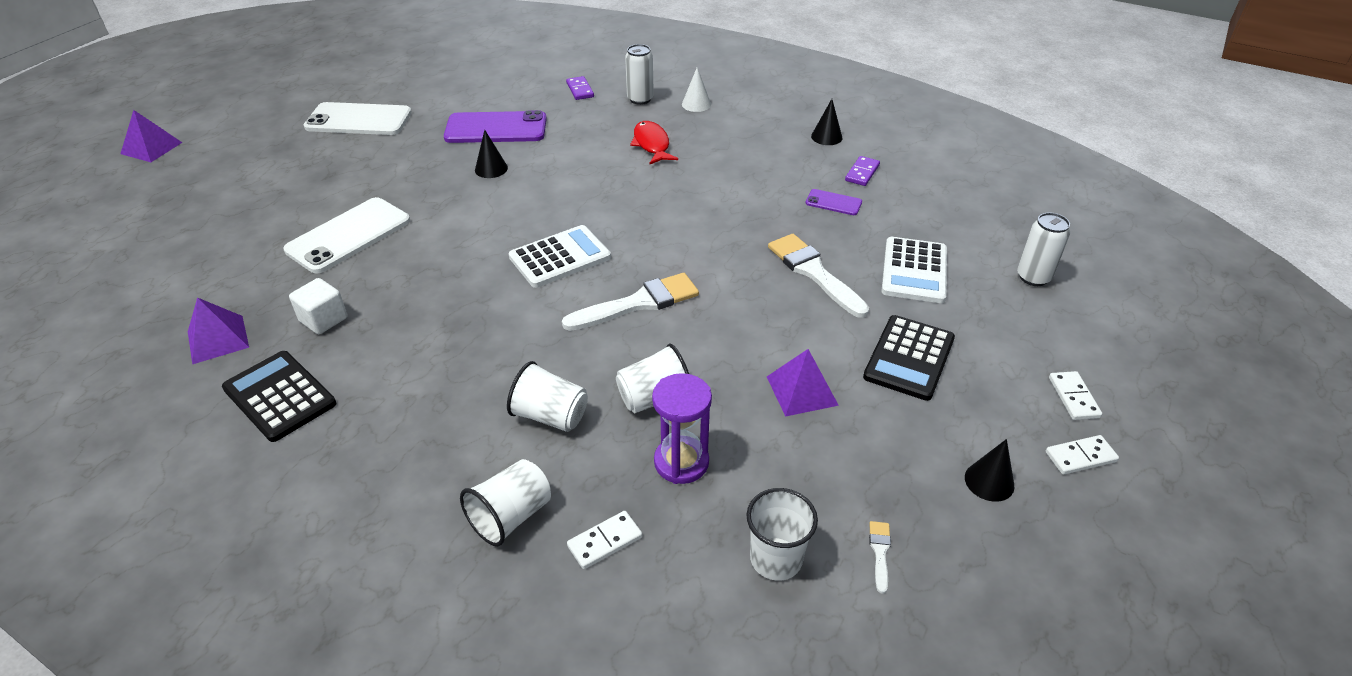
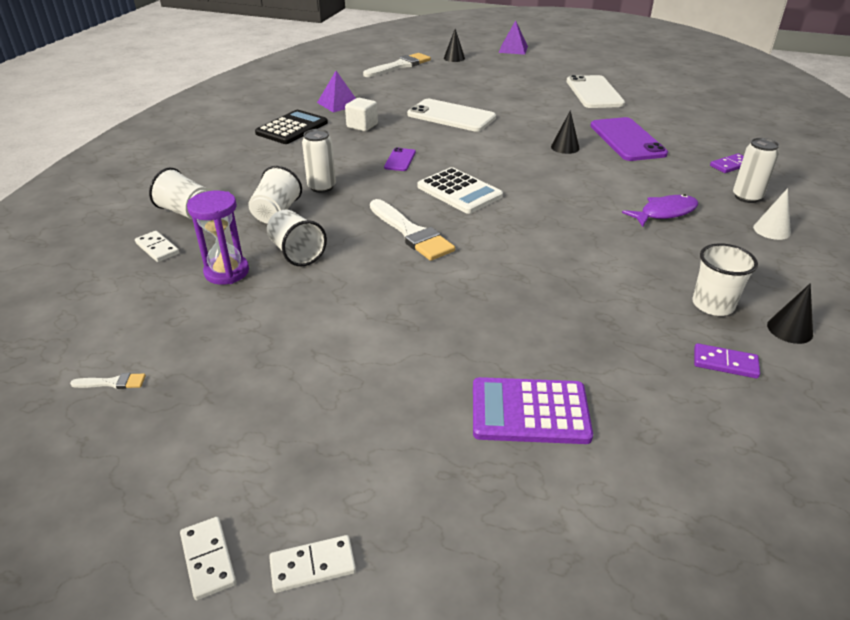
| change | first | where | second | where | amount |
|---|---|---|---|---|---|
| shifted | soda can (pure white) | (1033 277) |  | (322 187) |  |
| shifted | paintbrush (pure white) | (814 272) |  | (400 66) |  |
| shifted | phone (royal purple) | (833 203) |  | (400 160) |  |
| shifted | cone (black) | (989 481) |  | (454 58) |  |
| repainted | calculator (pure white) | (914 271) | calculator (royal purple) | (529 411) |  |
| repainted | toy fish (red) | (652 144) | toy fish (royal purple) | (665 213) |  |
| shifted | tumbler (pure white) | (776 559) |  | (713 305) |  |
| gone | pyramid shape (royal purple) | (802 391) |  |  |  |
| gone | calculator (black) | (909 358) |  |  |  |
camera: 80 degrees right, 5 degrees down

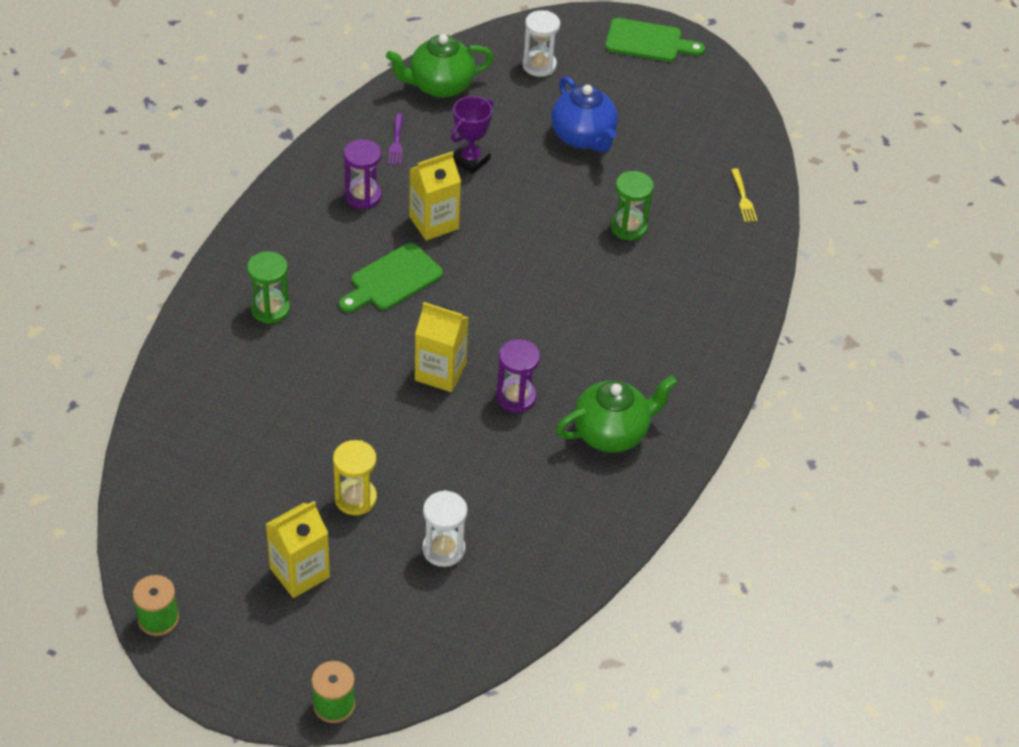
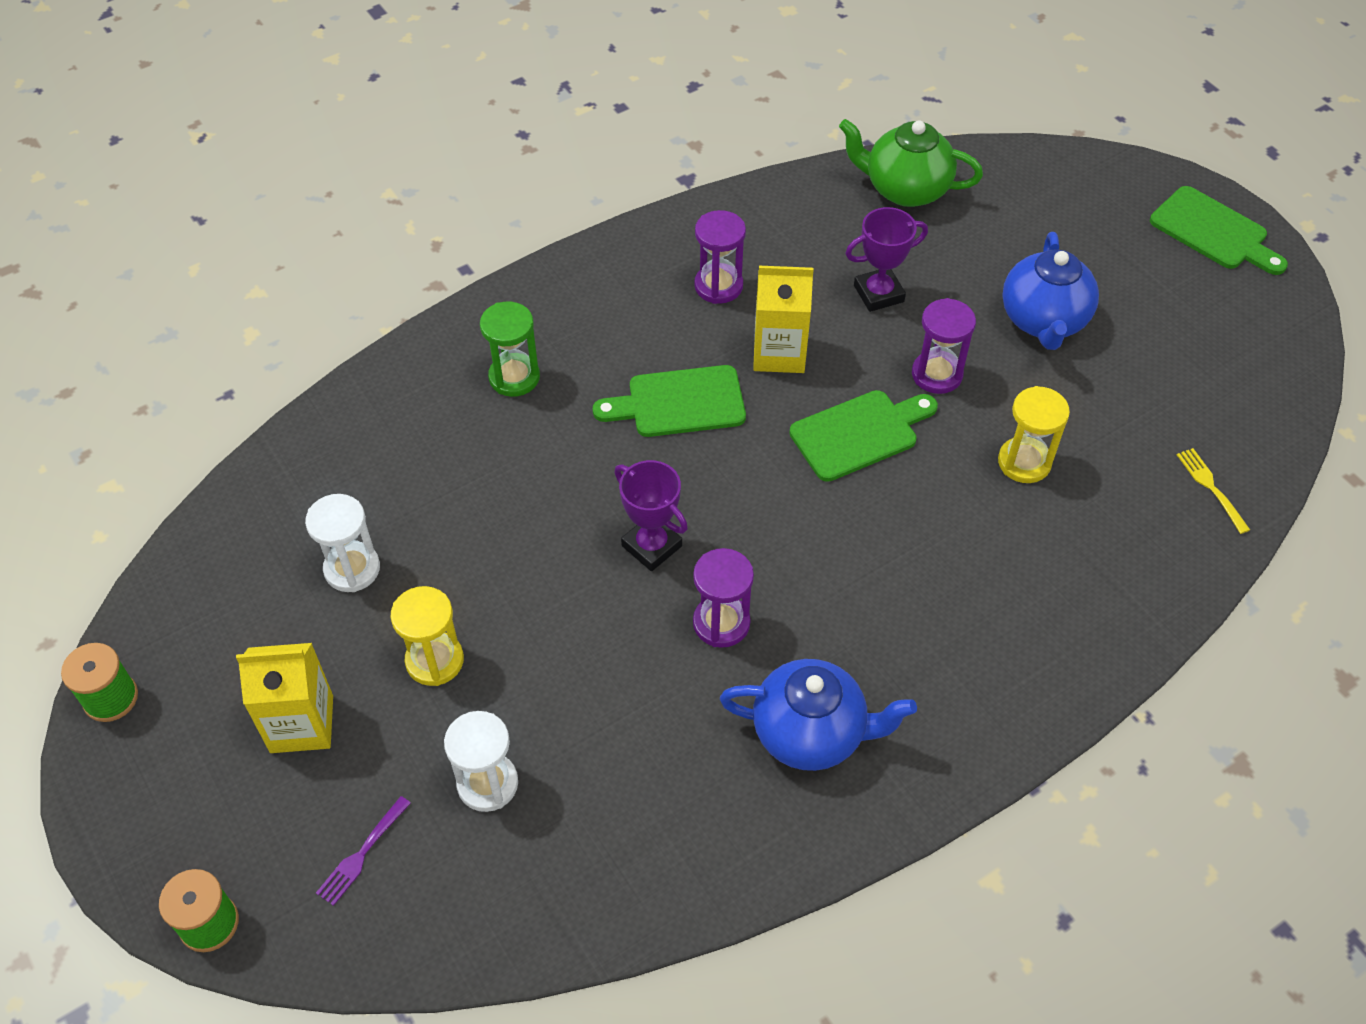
| change | first | where | second | where | amount |
|---|---|---|---|---|---|
| shifted | hourglass (pure white) | (539 65) |  | (352 569) |  |
| shifted | dinner fork (royal purple) | (396 142) |  | (362 853) |  |
| swapped | milk carton (bright yellow) | (440 372) | trophy (royal purple) | (652 546) |  |
| repainted | china teapot (leaf-green) | (612 433) | china teapot (royal blue) | (811 733) |  |
| new |  |  | cutting board (leaf-green) | (859 433) |  |
| new |  |  | hourglass (royal purple) | (937 374) |  |
| repainted | hourglass (leaf-green) | (628 227) | hourglass (bright yellow) | (1024 462) |  |
| rotated | dinner fork (bright yellow) | (743 197) |  | (1211 488) | 135 degrees clockwise |
camera: 35 degrees right, 5 degrees up

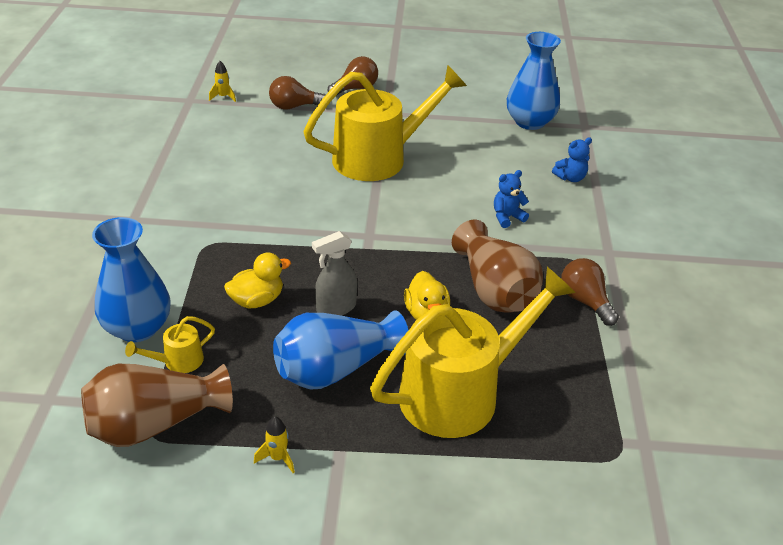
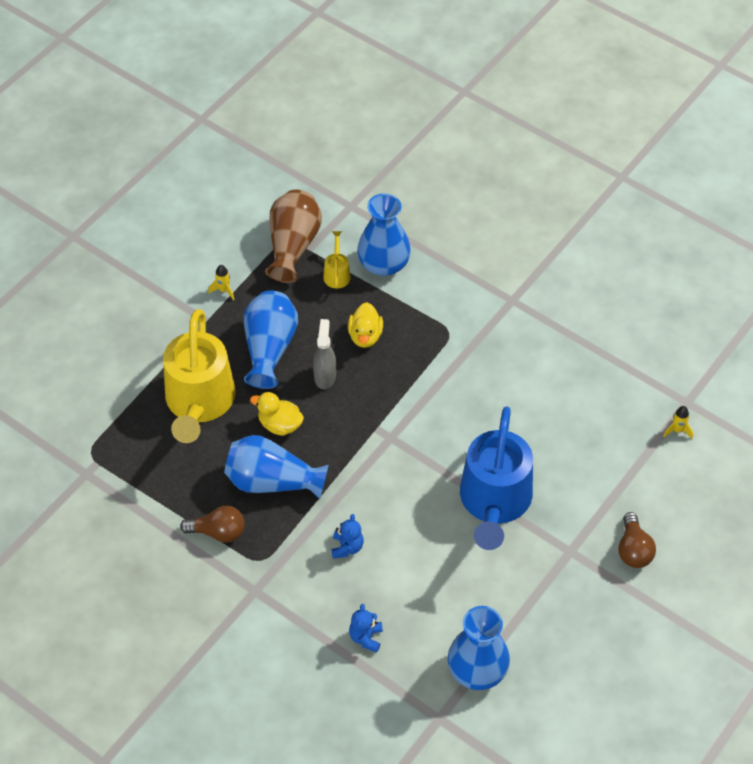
| change | first | where | second | where | amount |
|---|---|---|---|---|---|
| repainted | vase (russet) | (494 290) | vase (royal blue) | (272 482) |  |
| repainted | watering pot (bright yellow) | (379 158) | watering pot (royal blue) | (494 503) |  |
| gone | lightbulb (russet) | (294 106) |  |  |  |
camera: 125 degrees right, 15 degrees up

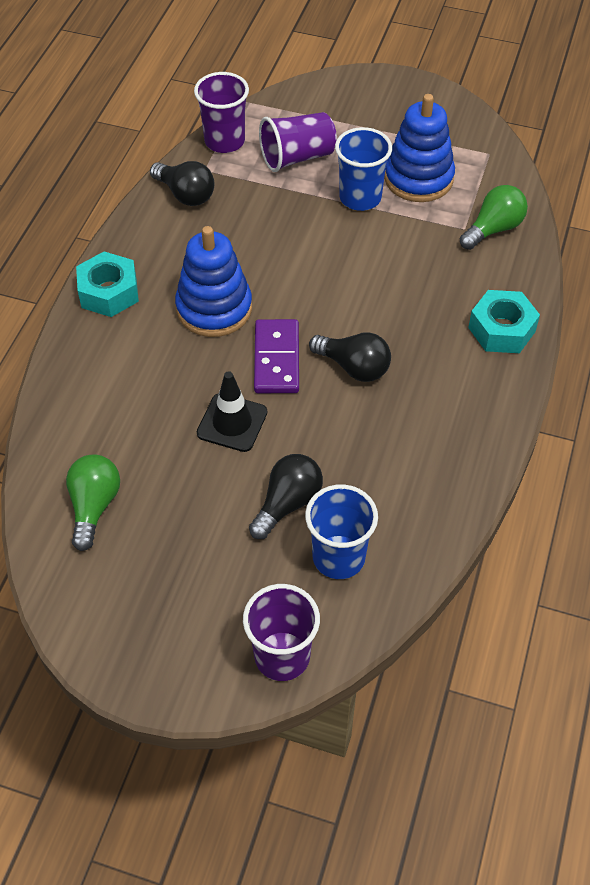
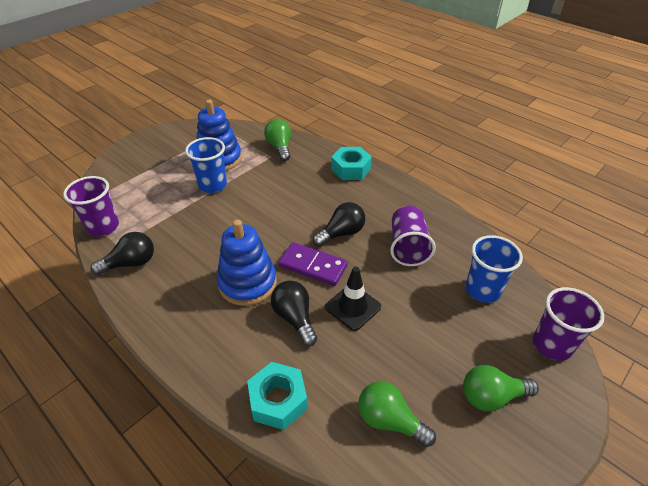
| change | first | where | second | where | amount |
|---|---|---|---|---|---|
| shifted | hex nut (teal) | (109 292) |  | (278 400) |  |
| shifted | lightbulb (black) | (287 503) |  | (295 318) |  |
| shifted | tumbler (royal purple) | (297 157) |  | (407 247) |  |
| new |  |  | lightbulb (leaf-green) | (491 396) |  |
camera: 65 degrees left, 10 degrees down

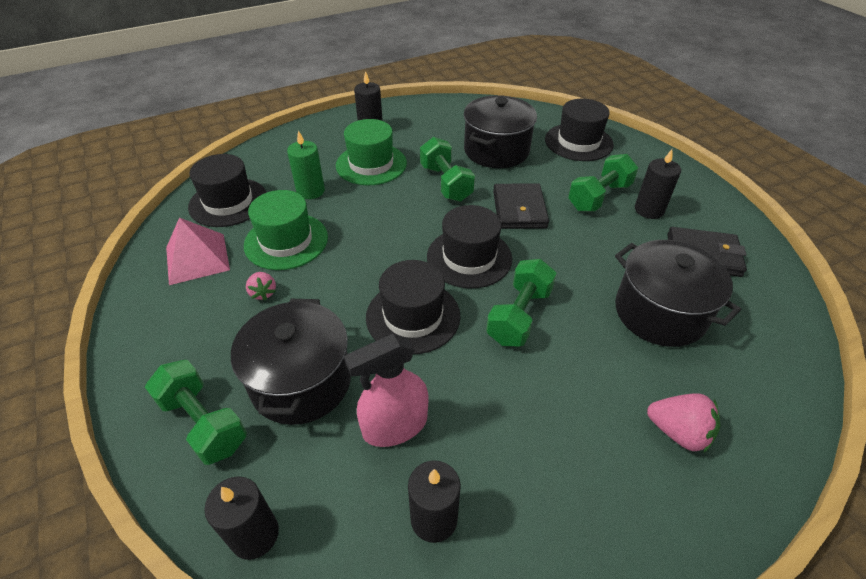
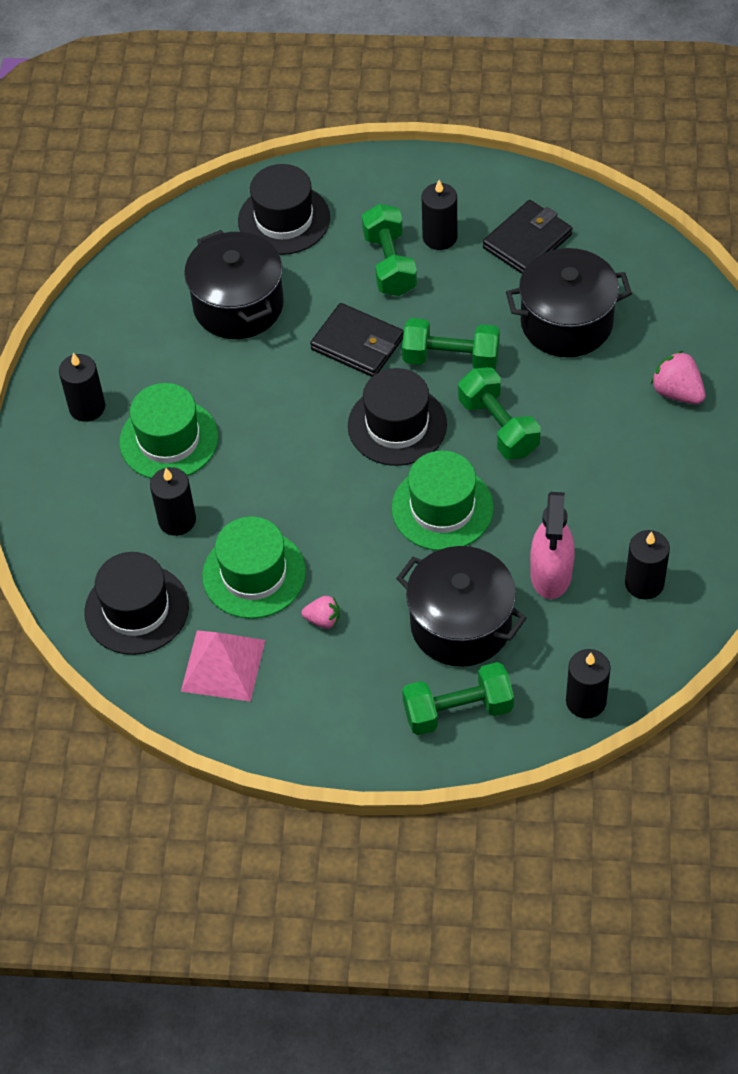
| change | first | where | second | where | amount |
|---|---|---|---|---|---|
| repainted | pillar candle (leaf-green) | (310 191) | pillar candle (black) | (177 520) |  |
| repainted | hat (black) | (413 316) | hat (leaf-green) | (442 508) |  |
| shifted | free weight (leaf-green) | (446 183) |  | (451 359) |  |
| rotated | toy strawberry (pink) | (678 432) |  | (677 392) | 105 degrees counterclockwise |
camera: 55 degrees left, 10 degrees up

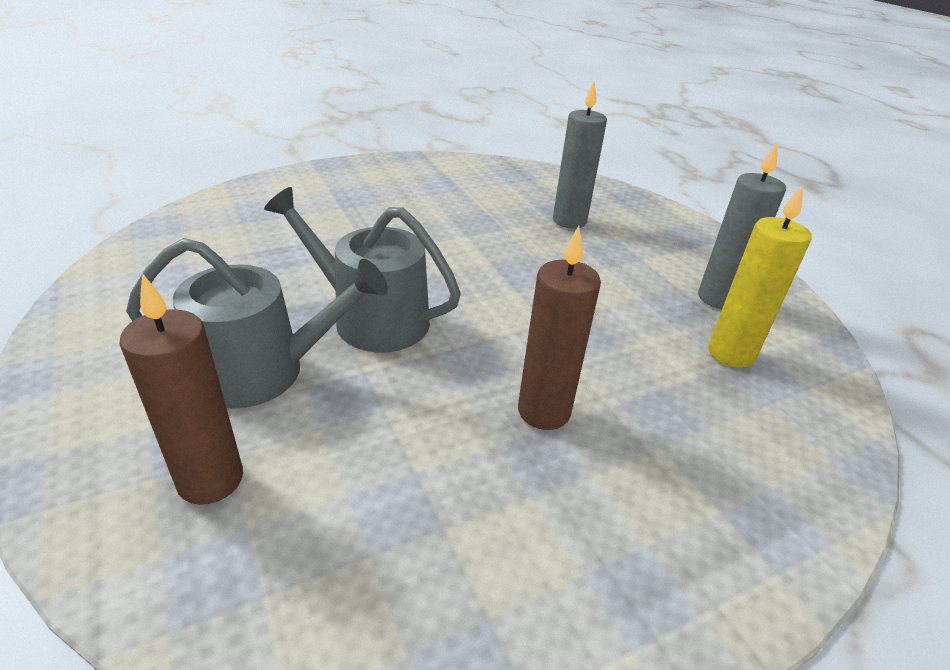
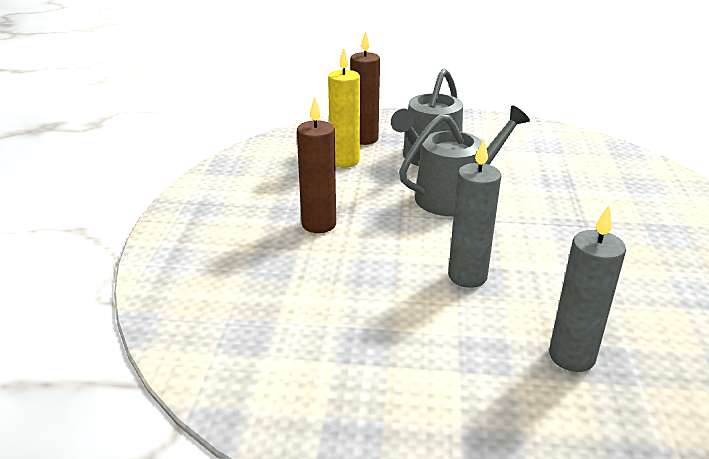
| change | first | where | second | where | amount |
|---|---|---|---|---|---|
| shifted | pillar candle (bright yellow) | (731 353) |  | (344 161) |  |
| shifted | pillar candle (ash-grey) | (718 298) |  | (467 276) |  |
camera: 125 degrees right, 5 degrees down

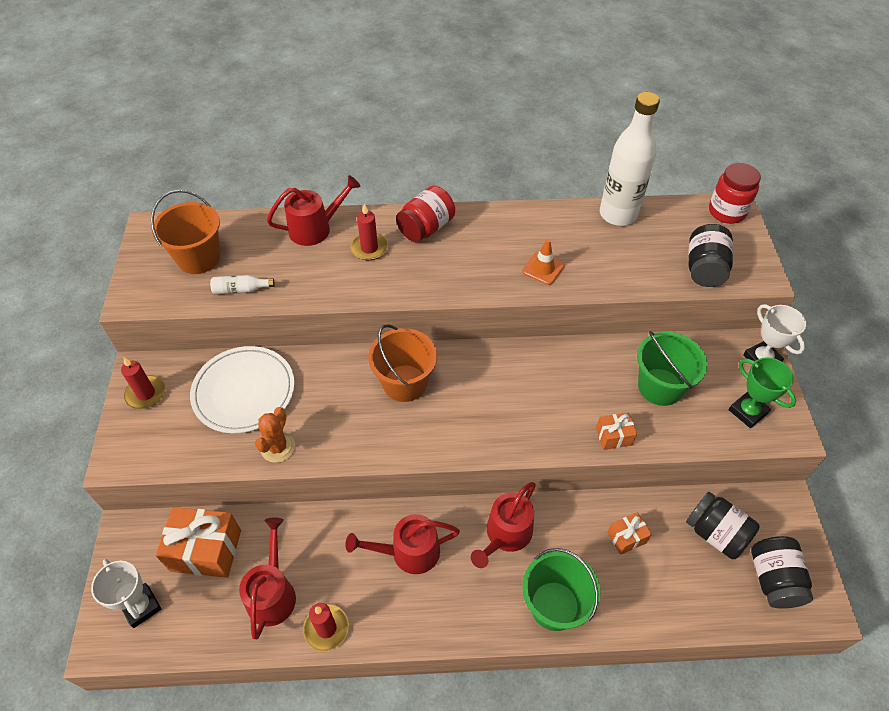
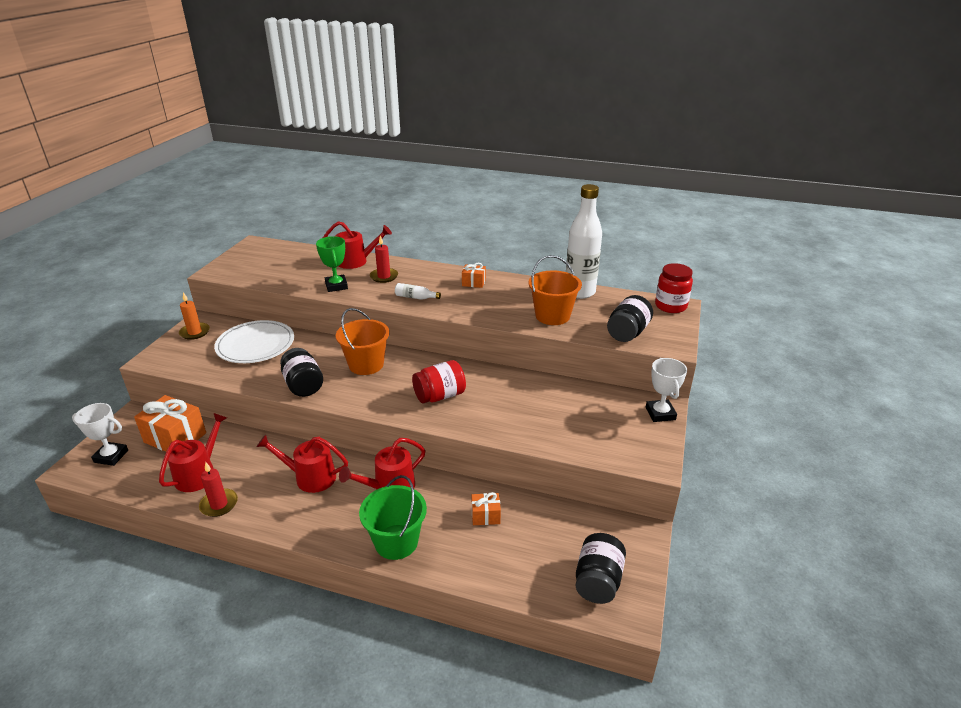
| change | first | where | second | where | amount |
|---|---|---|---|---|---|
| rotated | trophy (pure white) | (141 607) |  | (111 456) | 60 degrees counterclockwise |
| repainted | pillar candle (red) | (146 393) | pillar candle (bright orange) | (195 332) |  |
| shifted | jar (black) | (715 533) |  | (303 385) |  |
| shifted | trophy (leaf-green) | (747 412) |  | (336 286) |  |
| shifted | flask (pure white) | (241 290) |  | (415 297) |  |
| shifted | jar (red) | (426 228) |  | (440 396) |  |
| shifted | wrapped gift (bright orange) | (614 436) |  | (473 283) |  |
| shifted | pail (bright orange) | (199 258) |  | (552 316) |  |
| gone | saguaro cactus (bright orange) | (278 447) |  |  |  |
| gone | road cone (bright orange) | (543 268) |  |  |  |
| gone | pail (leaf-green) | (660 387) |  |  |  |
camera: 20 degrees right, 20 degrees down

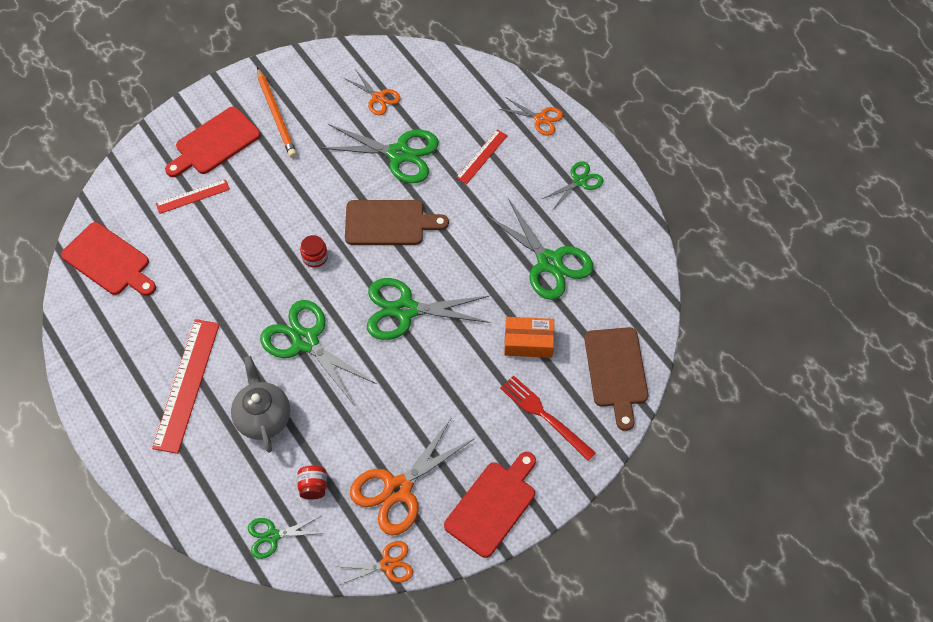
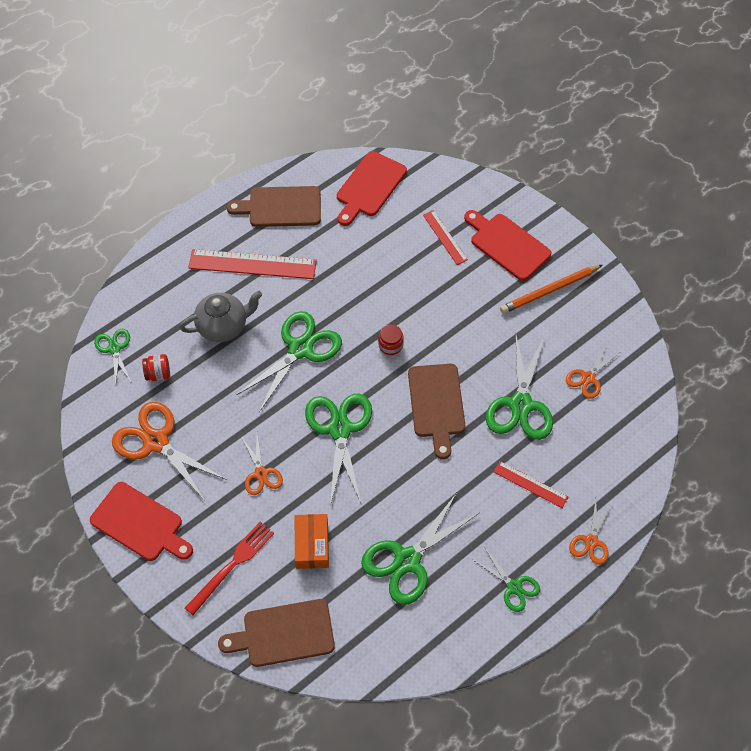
| change | first | where | second | where | amount |
|---|---|---|---|---|---|
| new |  |  | cutting board (russet) | (281 207) |  |
| shifted | shears (bright orange) | (387 564) |  | (261 473) |  |
camera: 85 degrees right, 0 degrees up

